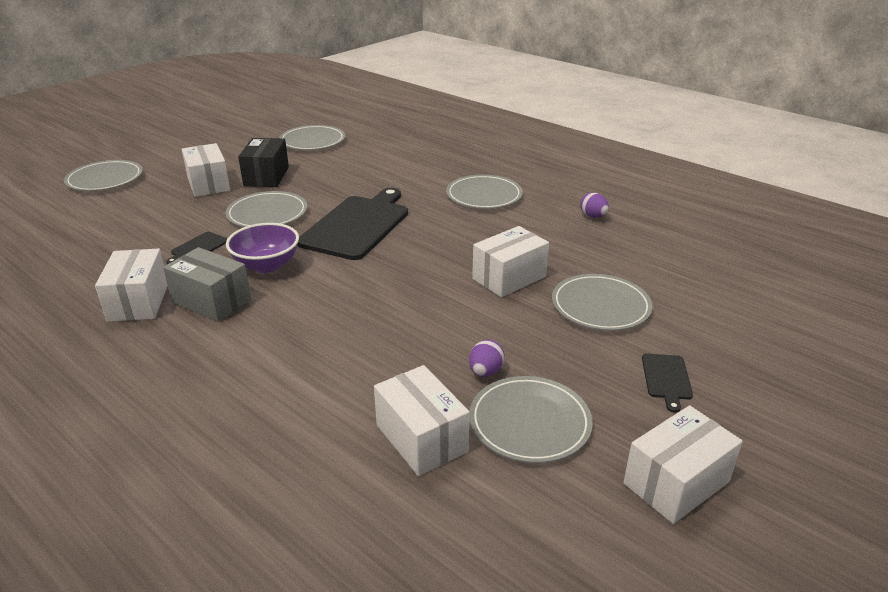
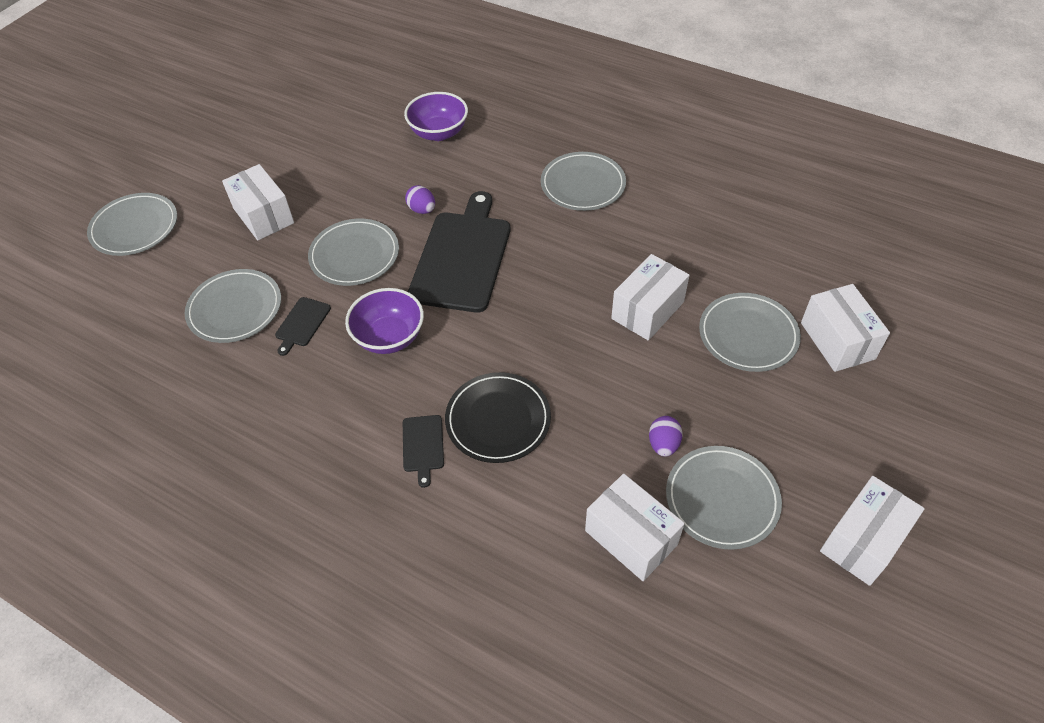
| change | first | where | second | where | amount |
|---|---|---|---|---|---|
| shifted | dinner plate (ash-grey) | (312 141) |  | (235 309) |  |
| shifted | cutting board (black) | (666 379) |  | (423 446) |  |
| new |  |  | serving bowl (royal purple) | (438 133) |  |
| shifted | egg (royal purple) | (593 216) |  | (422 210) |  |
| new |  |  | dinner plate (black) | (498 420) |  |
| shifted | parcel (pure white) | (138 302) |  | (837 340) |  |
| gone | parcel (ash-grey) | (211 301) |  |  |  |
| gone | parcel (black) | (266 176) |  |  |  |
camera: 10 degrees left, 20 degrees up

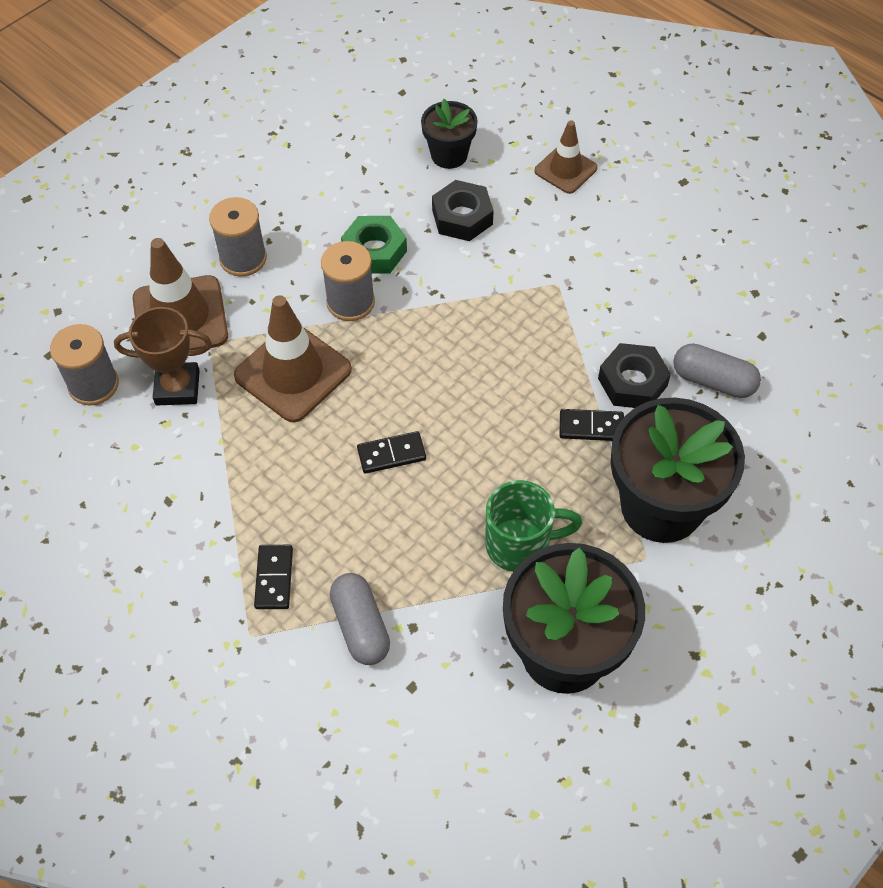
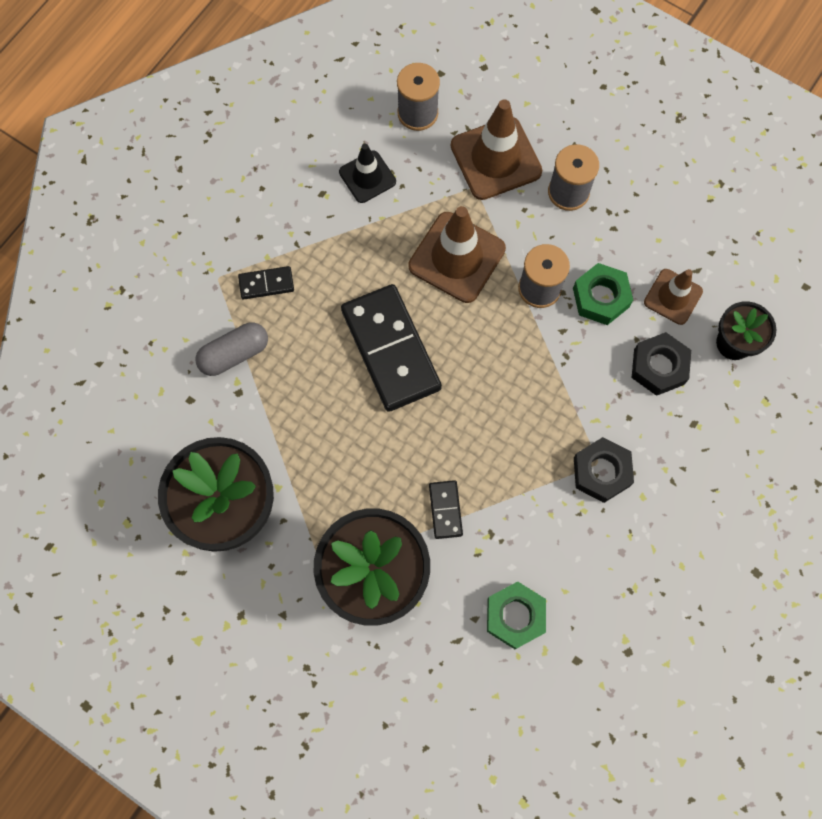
| change | first | where | second | where | amount |
|---|---|---|---|---|---|
| new |  |  | road cone (black) | (367 177) |  |
| scaled | domino tile (black) | (391 454) |  | (390 349) | x2.22 |
| swapped | pill (ash-grey) | (713 381) | hex nut (leaf-green) | (515 616) |  |
| shifted | hex nut (black) | (632 382) |  | (601 472) |  |
| shifted | road cone (russet) | (565 169) |  | (673 297) |  |
| gone | trophy (russet) | (177 387) |  |  |  |
| gone | mug (leaf-green) | (520 544) |  |  |  |
camera: 80 degrees right, 15 degrees up

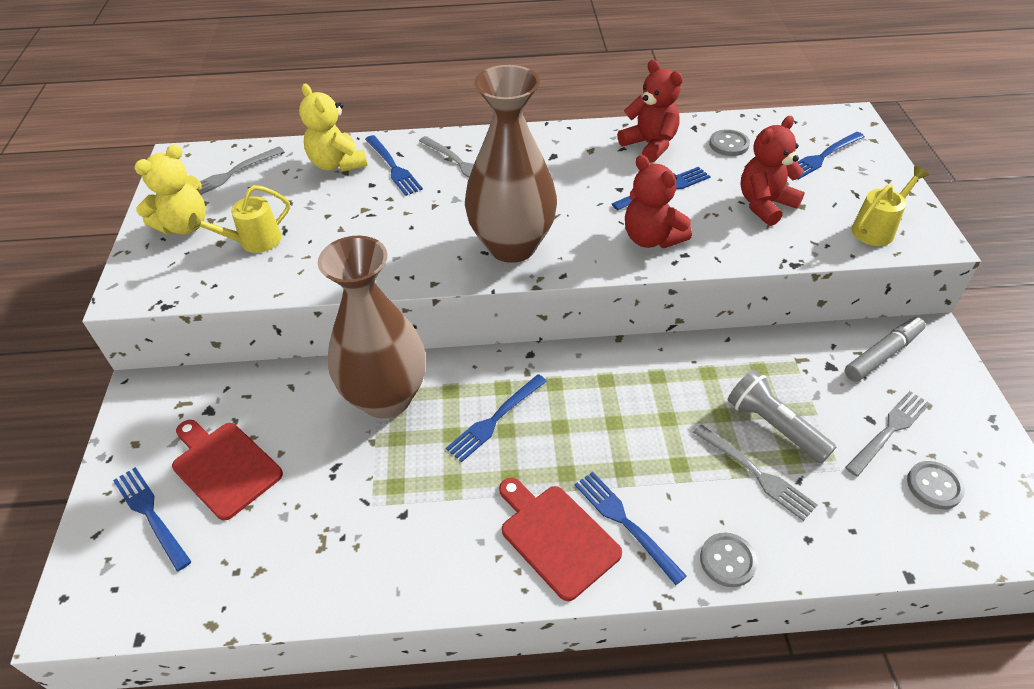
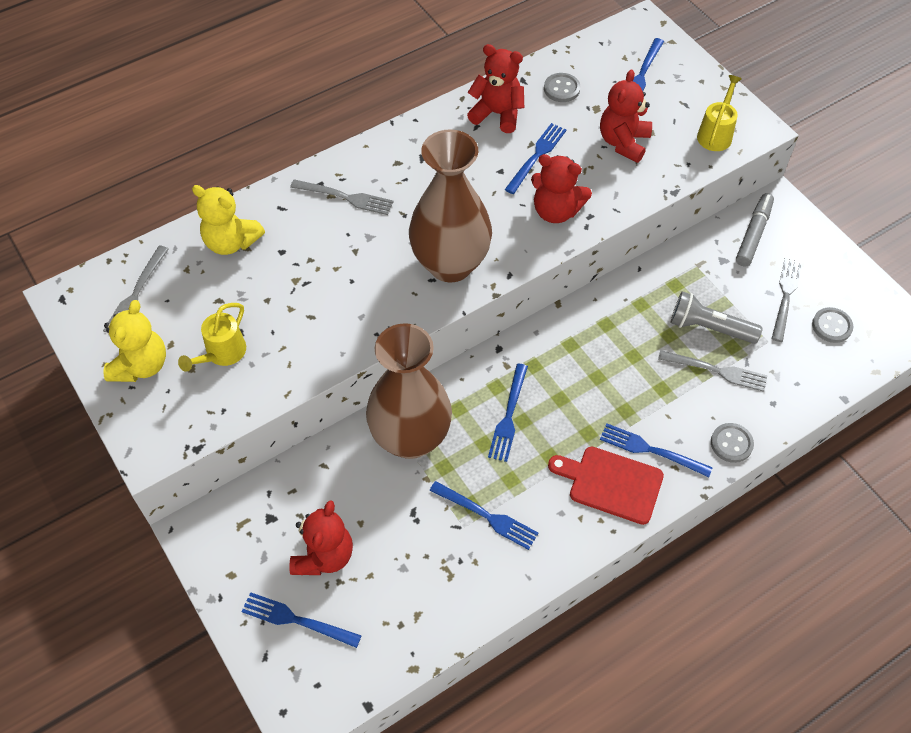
| change | first | where | second | where | amount |
|---|---|---|---|---|---|
| swapped | cutting board (red) | (224 467) | stuffed bear (red) | (324 555) |  |
| shifted | dinner fork (royal blue) | (393 167) |  | (488 516) |  |
camera: 30 degrees left, 10 degrees up

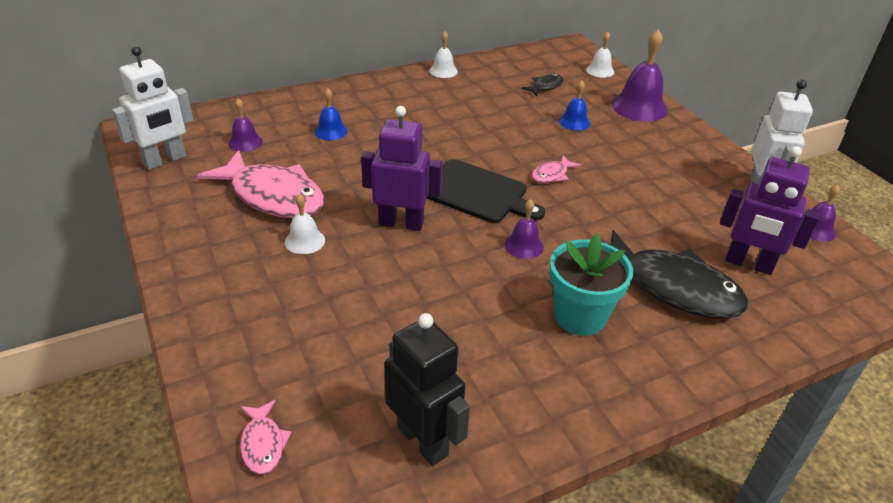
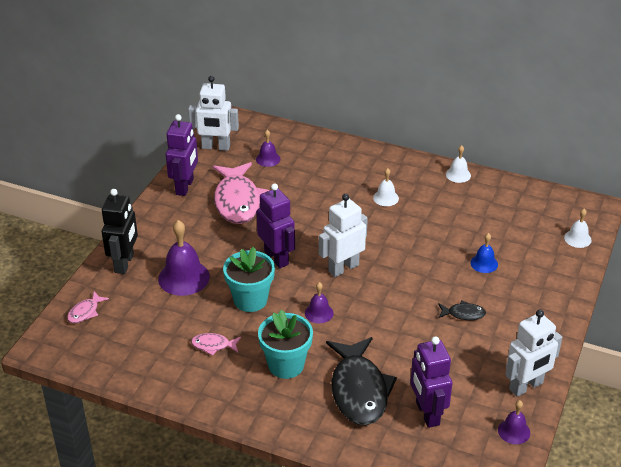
| change | first | where | second | where | amount |
|---|---|---|---|---|---|
| shifted | toy robot (black) | (423 440) |  | (124 263) |  |
| shifted | hand bell (royal purple) | (639 107) |  | (184 277) |  |
| new |  |  | toy robot (royal purple) | (185 187) |  |
| shifted | toy fish (pink) | (552 175) |  | (213 345) |  |
| new |  |  | potted plant (teal) | (250 300) |  |
| swapped | cutting board (black) | (477 193) | toy robot (pure white) | (343 268) |  |
| shifted | hand bell (pure white) | (305 241) |  | (386 198) |  |
| shifted | toy fish (black) | (545 86) |  | (463 314) |  |
| gone | hand bell (royal blue) | (331 131) |  |  |  |
camera: 50 degrees right, 0 degrees up

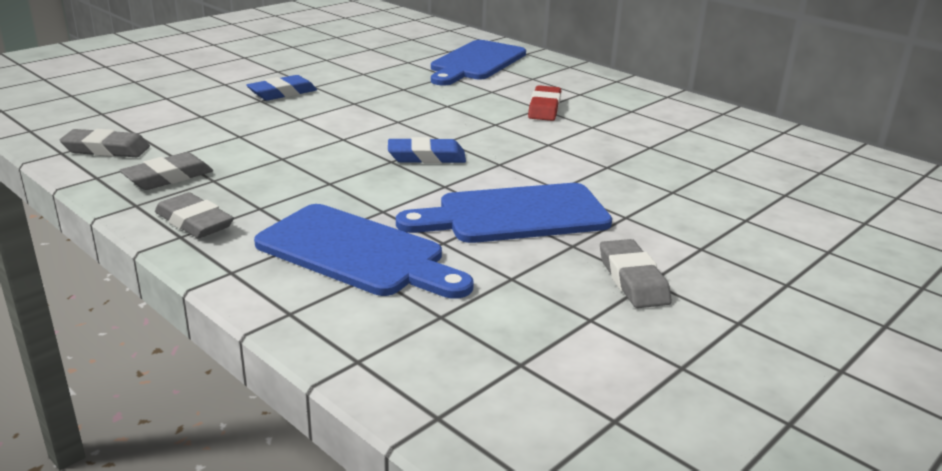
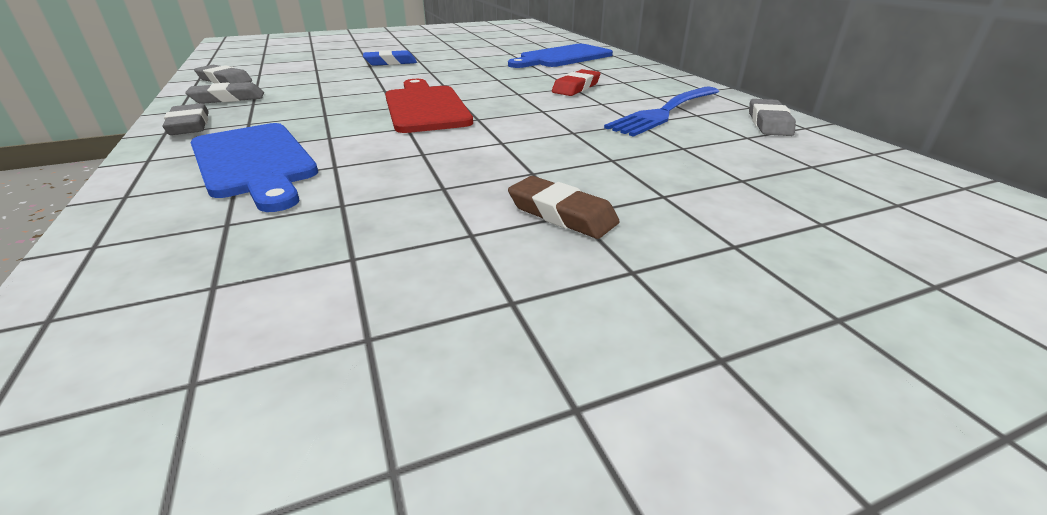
| change | first | where | second | where | amount |
|---|---|---|---|---|---|
| swapped | eraser (royal blue) | (426 157) | cutting board (red) | (425 107) |  |
| new |  |  | eraser (russet) | (562 214) |  |
| new |  |  | dinner fork (royal blue) | (664 112) |  |
| shifted | eraser (ash-grey) | (633 279) |  | (769 123) |  |
| gone | cutting board (royal blue) | (514 215) |  |  |  |
camera: 25 degrees right, 5 degrees up

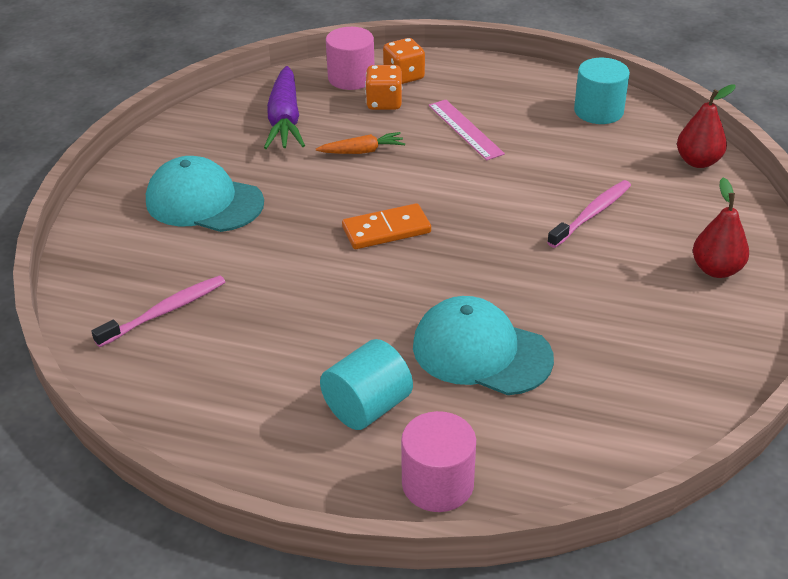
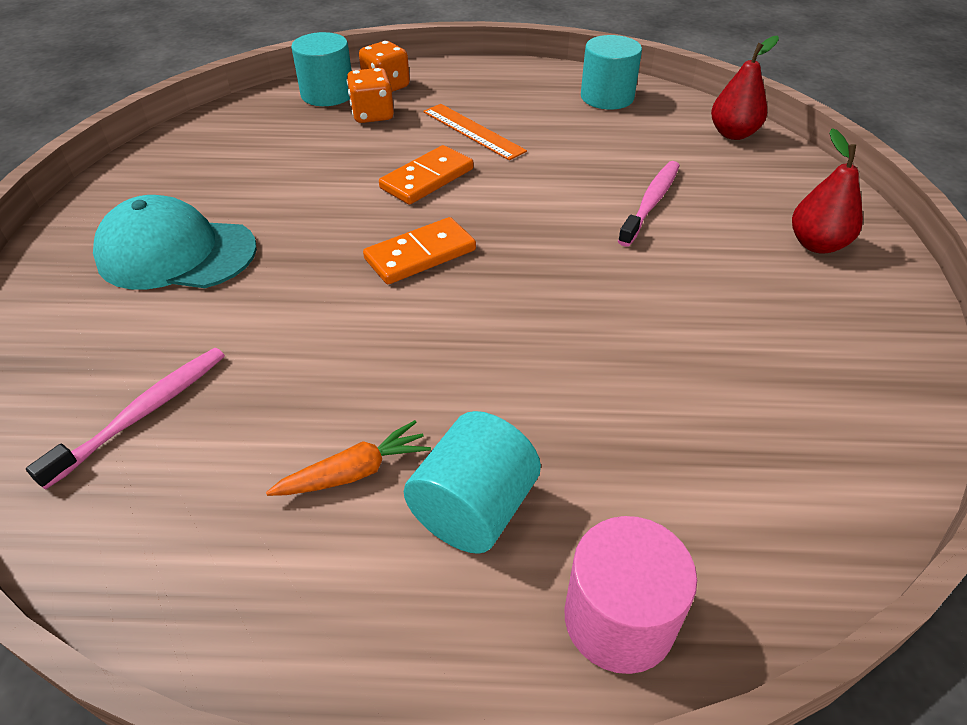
| change | first | where | second | where | amount |
|---|---|---|---|---|---|
| shifted | toy carrot (bright orange) | (362 151) |  | (354 472) |  |
| repainted | solid cylinder (pink) | (351 78) | solid cylinder (teal) | (327 94) |  |
| new |  |  | domino tile (bright orange) | (427 179) |  |
| repainted | ruler (pink) | (465 129) | ruler (bright orange) | (473 131) |  |
| gone | toy carrot (royal purple) | (285 120) |  |  |  |
| gone | peaked cap (teal) | (481 352) |  |  |  |
camera: 15 degrees left, 5 degrees up

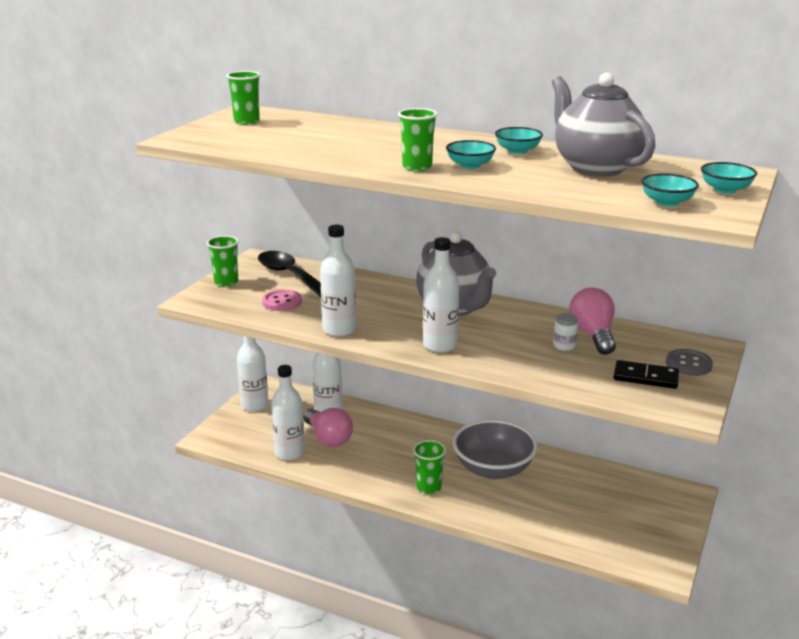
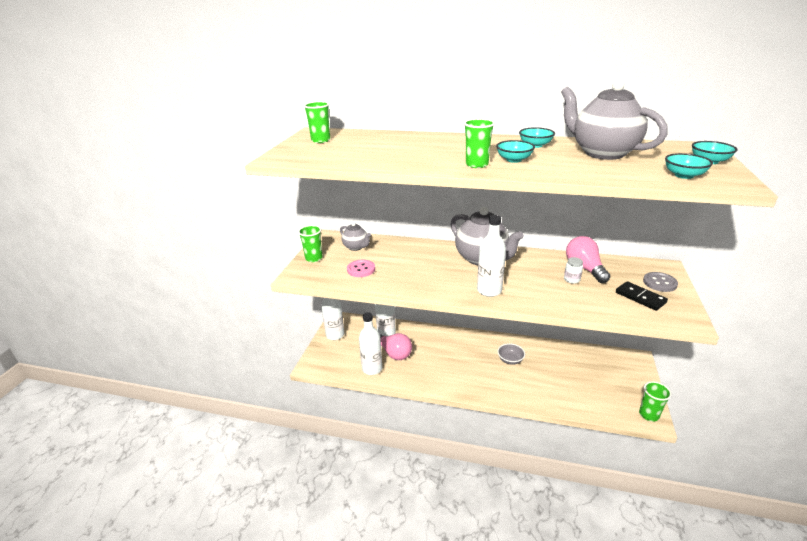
| change | first | where | second | where | amount |
|---|---|---|---|---|---|
| swapped | teaspoon (black) | (289 275) | china teapot (ash-grey) | (356 247) |  |
| scaled | serving bowl (ash-grey) | (493 469) |  | (510 360) | x0.49 |
| rotated | domino tile (black) | (645 377) |  | (640 297) | 45 degrees clockwise |
| shifted | tumbler (leaf-green) | (428 487) |  | (649 415) |  |
| gone | flask (pure white) | (339 330) |  |  |  |
camera: 10 degrees left, 5 degrees up

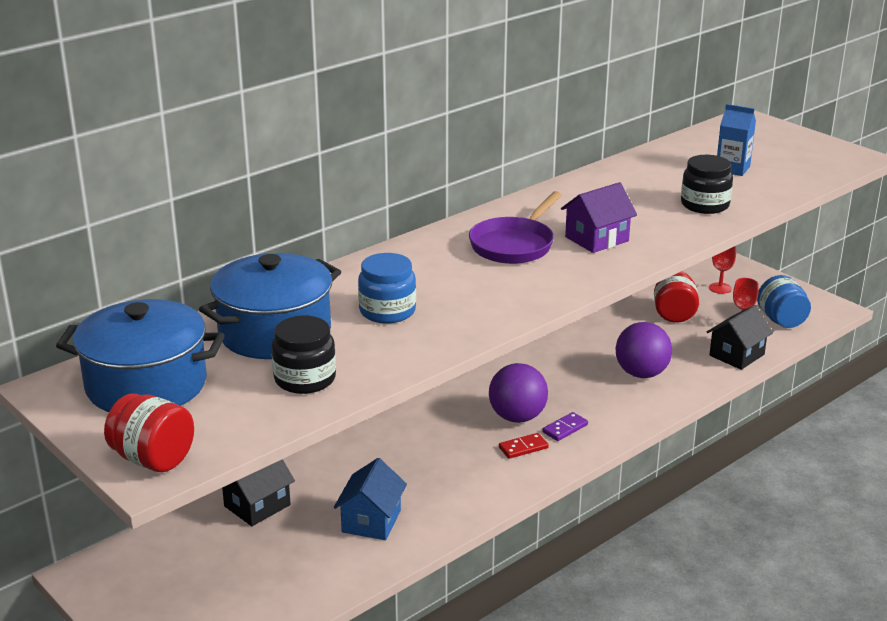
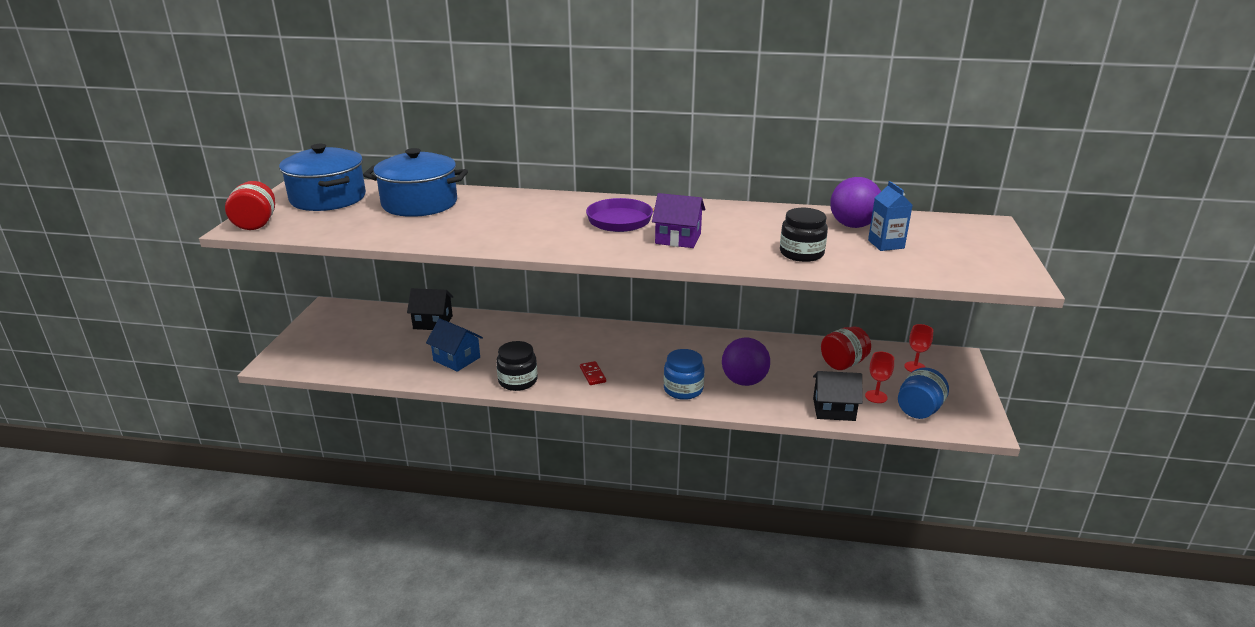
| change | first | where | second | where | amount |
|---|---|---|---|---|---|
| rotated | cottage (royal blue) | (371 521) |  | (456 359) | 60 degrees clockwise |
| shifted | jar (black) | (305 379) |  | (518 381) |  |
| rotated | domino tile (red) | (523 448) |  | (592 375) | 45 degrees clockwise |
| shifted | jar (royal blue) | (387 311) |  | (683 389) |  |
| shifted | ball (royal purple) | (517 417) |  | (853 225) |  |
| gone | domino tile (royal purple) | (565 428) |  |  |  |
camera: 50 degrees right, 0 degrees up

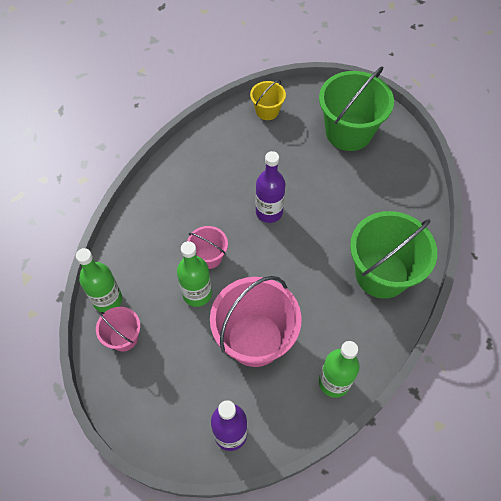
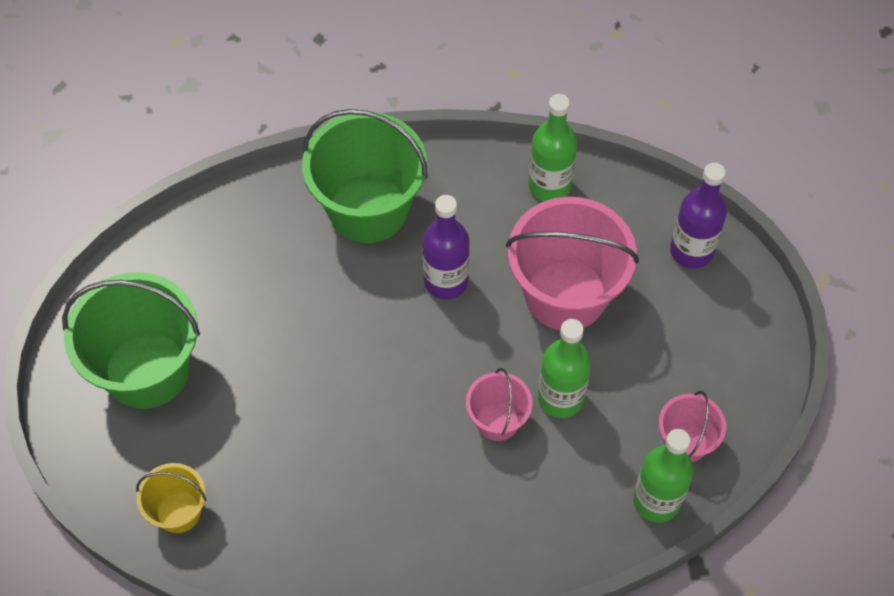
| change | first | where | second | where | amount |
|---|---|---|---|---|---|
| shifted | flask (royal purple) | (269 212) |  | (446 281) |  |
camera: 125 degrees left, 0 degrees up

